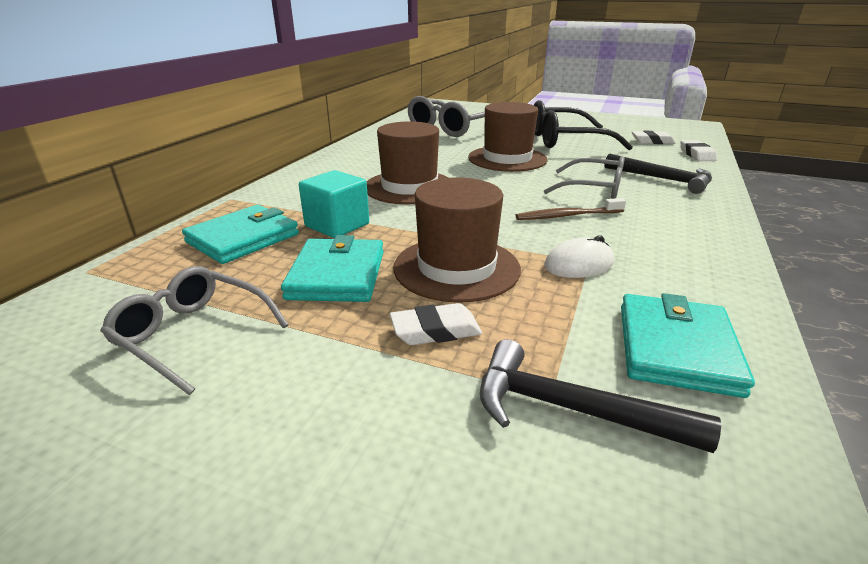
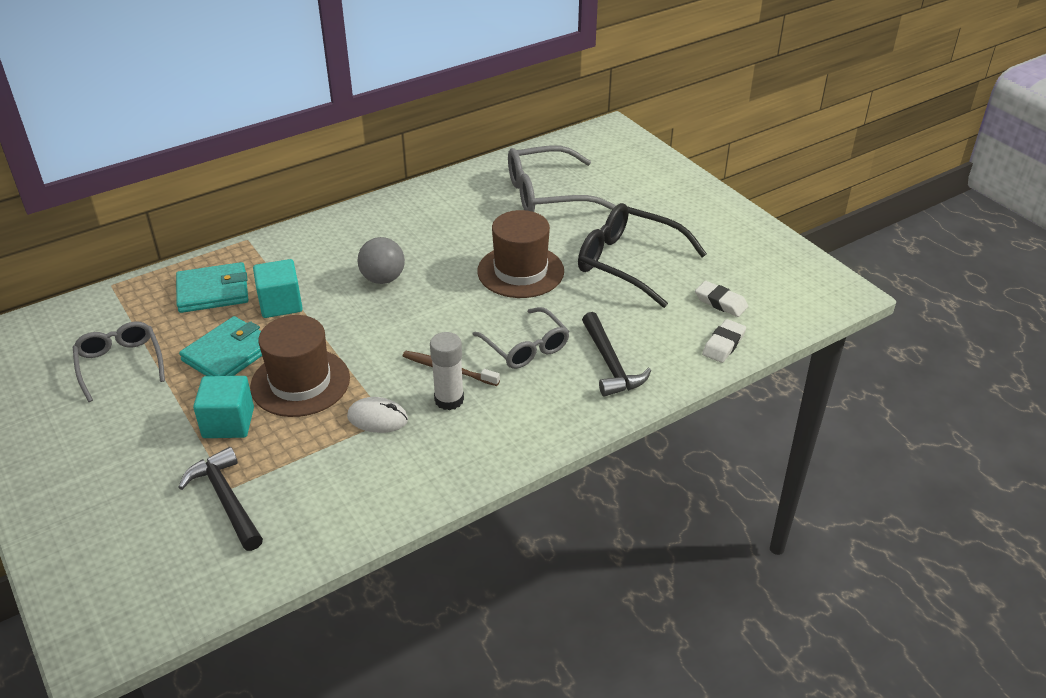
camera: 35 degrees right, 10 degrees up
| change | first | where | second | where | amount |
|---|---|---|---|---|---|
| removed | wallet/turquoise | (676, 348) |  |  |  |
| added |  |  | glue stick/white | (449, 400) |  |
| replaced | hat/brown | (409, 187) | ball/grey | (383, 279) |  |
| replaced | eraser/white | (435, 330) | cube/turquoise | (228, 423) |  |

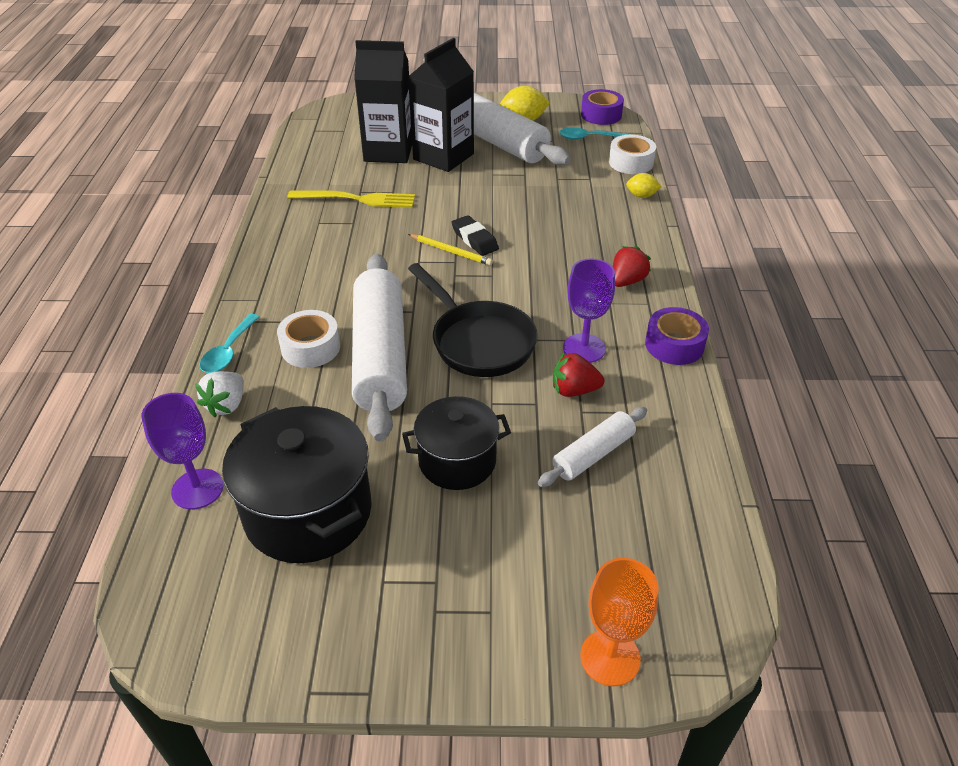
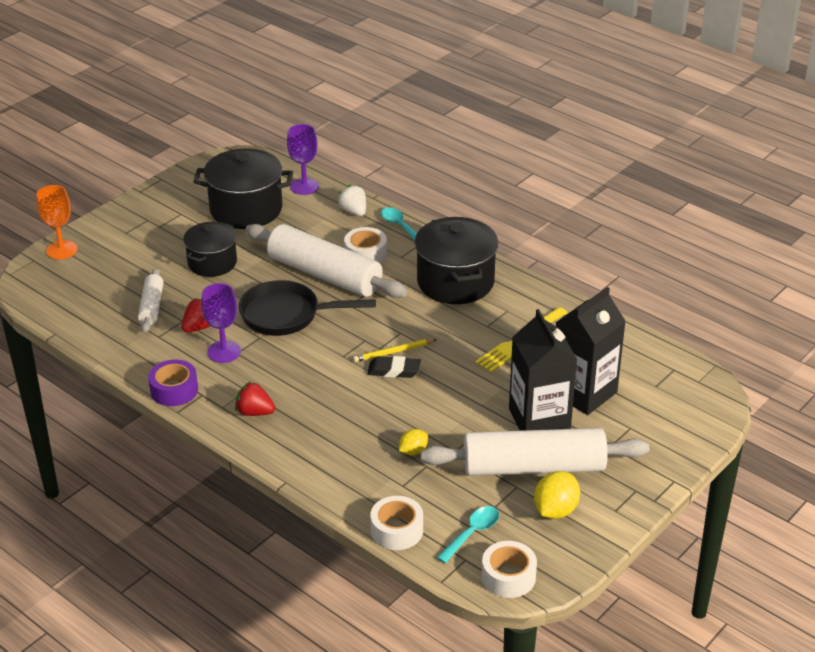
camera: 130 degrees right, 5 degrees down
| change | first | where | second | where | amount |
|---|---|---|---|---|---|
| added |  |  | pot/black | (455, 282) |  |
| moved | lemon/yellow | (641, 196) |  | (413, 451) |  |
| recoloured | tape/purple | (601, 115) | tape/white | (508, 576) |  |
| turned | strawberry/red | (627, 281) |  | (254, 412) | 120 degrees clockwise |

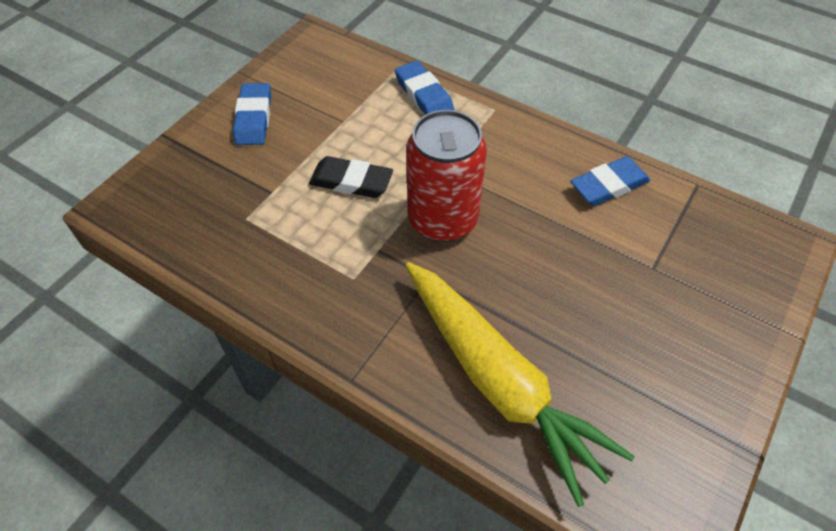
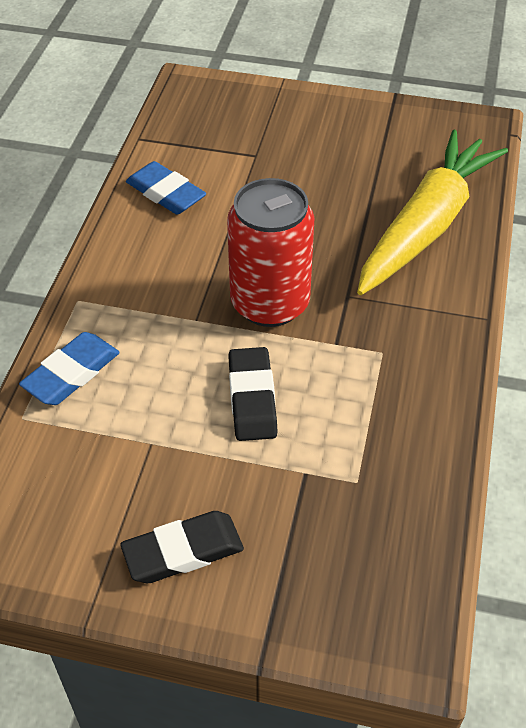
camera: 110 degrees left, 5 degrees down
| change | first | where | second | where | amount |
|---|---|---|---|---|---|
| recoloured | eraser/blue | (254, 118) | eraser/black | (183, 551) |  |

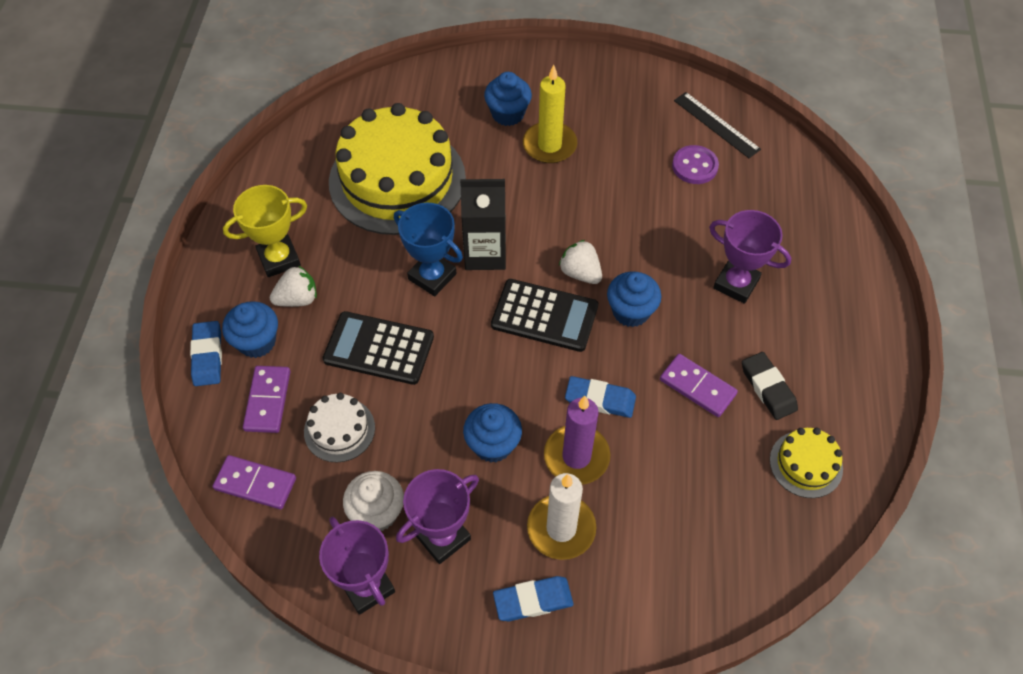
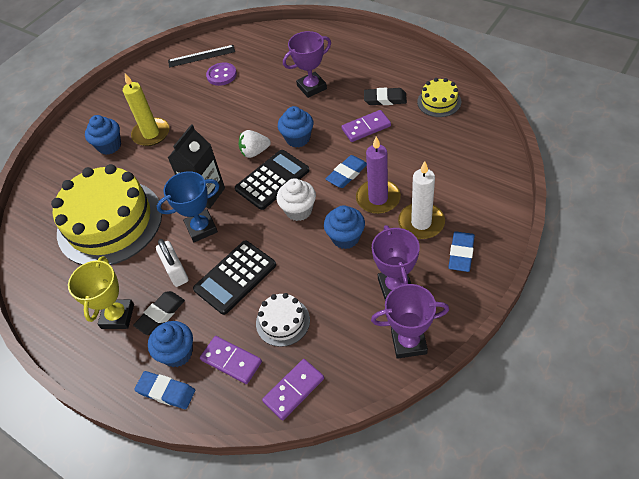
camera: 55 degrees left, 5 degrees down
| change | first | where | second | where | amount |
|---|---|---|---|---|---|
| added |  |  | padlock/white | (176, 271) |  |
| moved | cupcake/white | (377, 512) |  | (299, 210) |  |
| replaced | strawberry/white | (297, 299) | eraser/black | (160, 314) |  |

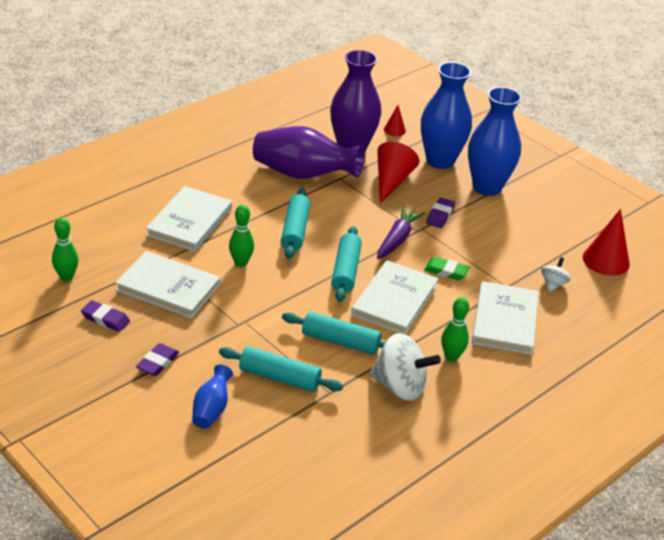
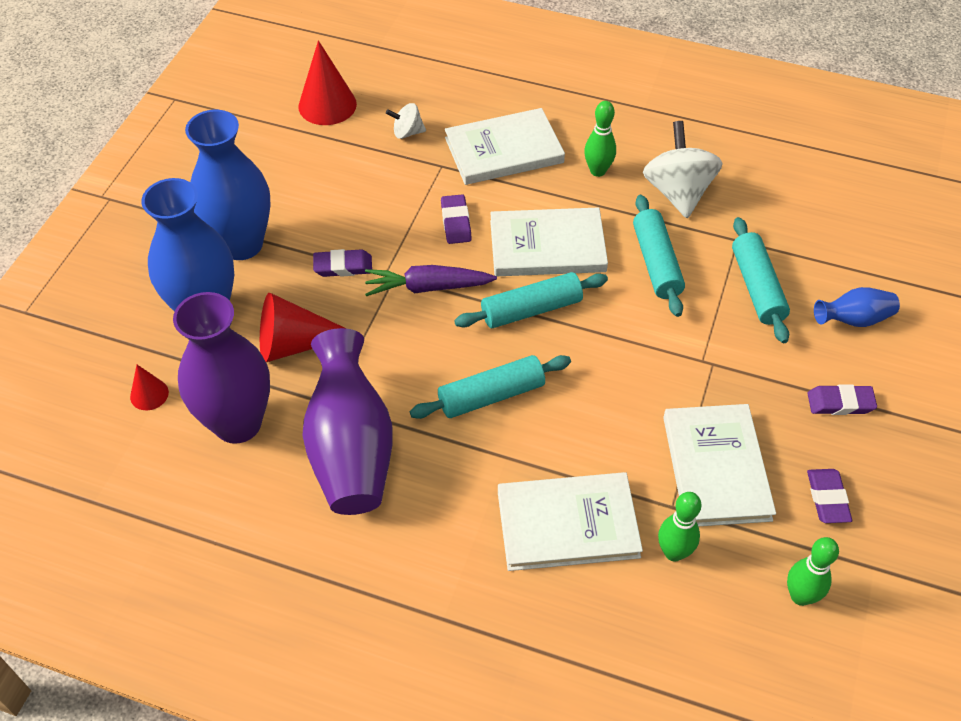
camera: 115 degrees left, 15 degrees up
| change | first | where | second | where | amount |
|---|---|---|---|---|---|
| moved | bowling pin/green | (241, 263) |  | (673, 552) |  |
| recoloured | eraser/green | (446, 271) | eraser/purple | (456, 222) |  |

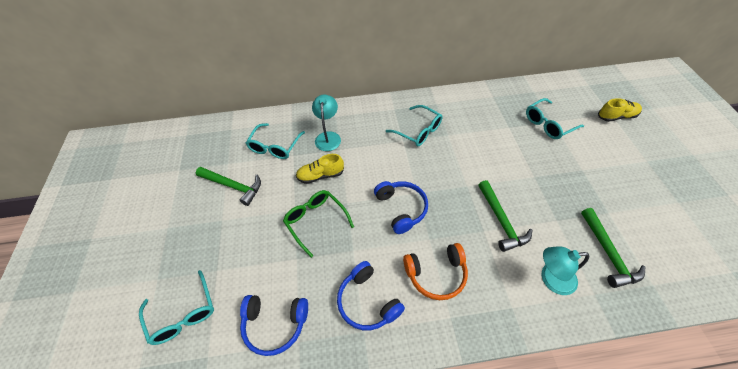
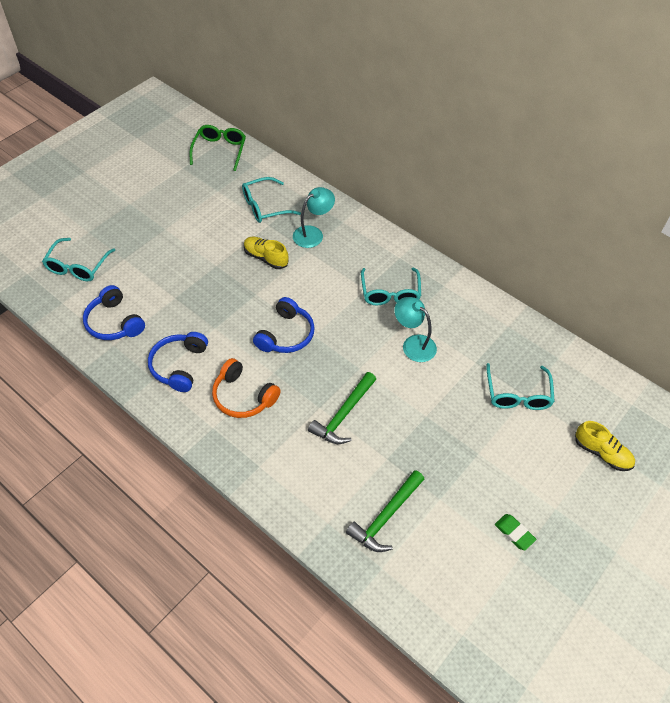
camera: 45 degrees right, 0 degrees up
| change | first | where | second | where | amount |
|---|---|---|---|---|---|
| removed | hammer/green | (233, 186) |  |  |  |
| added |  |  | eraser/green | (514, 533) |  |
| moved | glasses/green | (316, 221) |  | (220, 150) |  |
| moved | lamp/turquoise | (551, 279) |  | (413, 344) |  |
| turned | glasses/turquoise | (548, 124) |  | (517, 394) | 105 degrees counterclockwise |

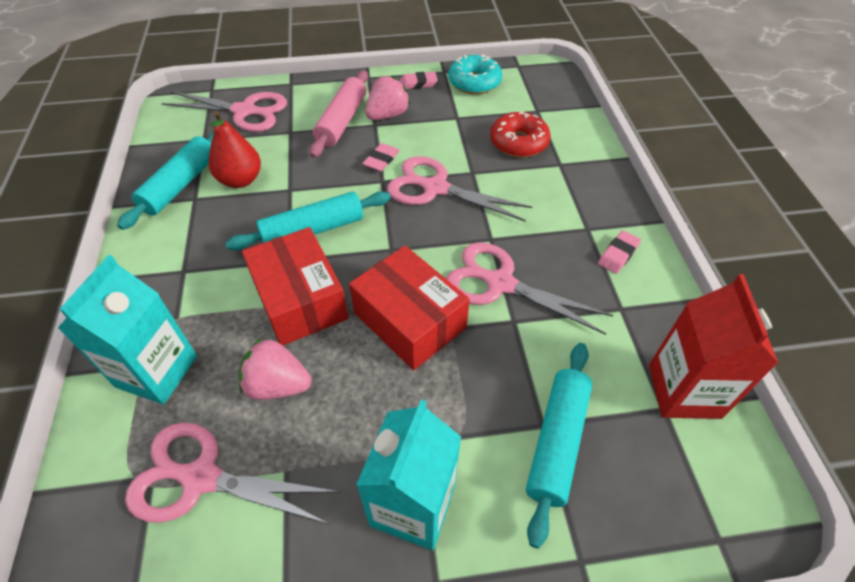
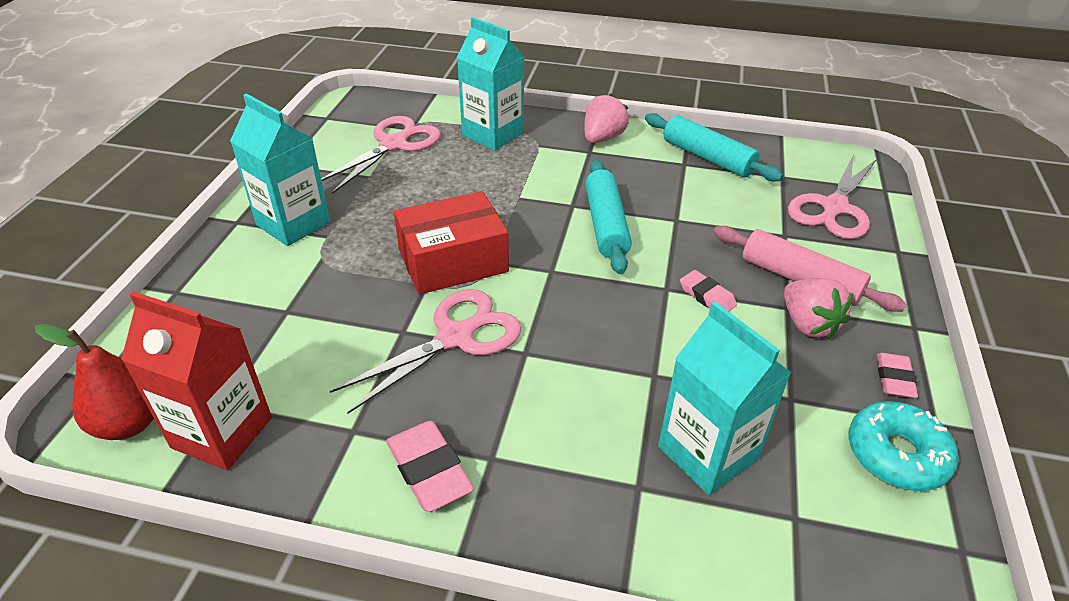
camera: 110 degrees right, 10 degrees down
| change | first | where | second | where | amount |
|---|---|---|---|---|---|
| removed | box/red | (300, 299) |  |  |  |
| removed | scissors/pink | (435, 188) |  |  |  |
| removed | rolling pin/turquoise | (557, 442) |  |  |  |
| moved | pear/red | (240, 180) |  | (129, 423) |  |
| moved | strawberry/pink | (277, 385) |  | (602, 138) |  |
| replaced | donut/red | (518, 142) | carton/turquoise | (707, 453) |  |
| resized | eraser/pink | (618, 254) |  | (429, 470) | x1.55 |

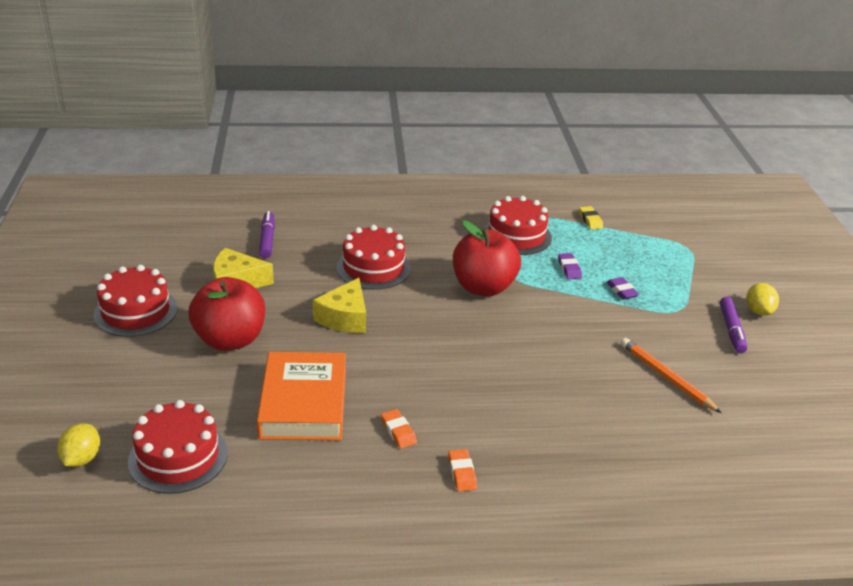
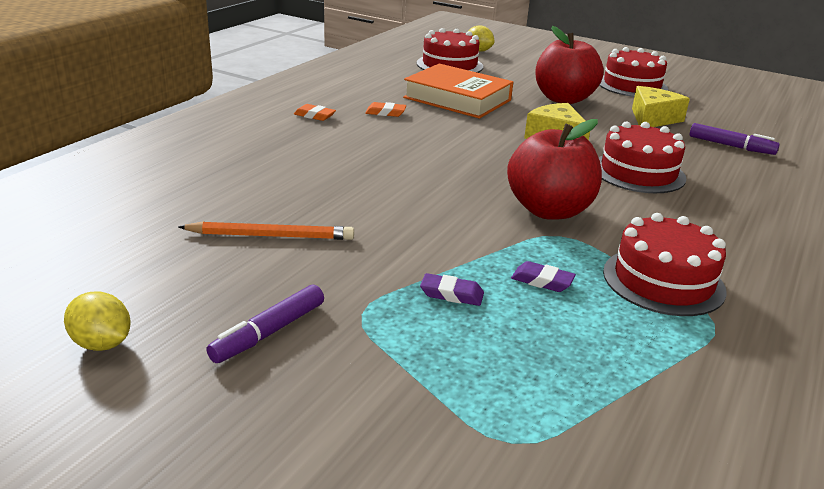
camera: 125 degrees right, 5 degrees down
| change | first | where | second | where | amount |
|---|---|---|---|---|---|
| removed | eraser/yellow | (590, 220) |  |  |  |
| moved | lemon/yellow | (758, 311) |  | (102, 344) |  |
| turned | marker/purple | (731, 330) |  | (268, 332) | 90 degrees counterclockwise |

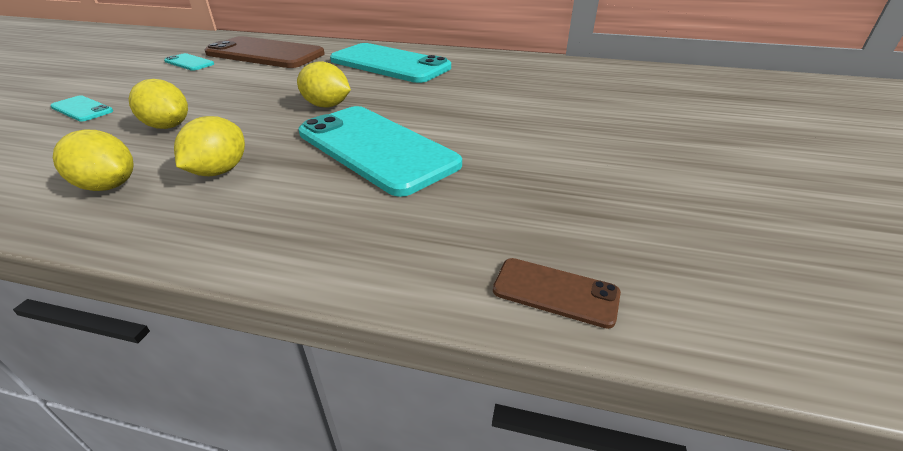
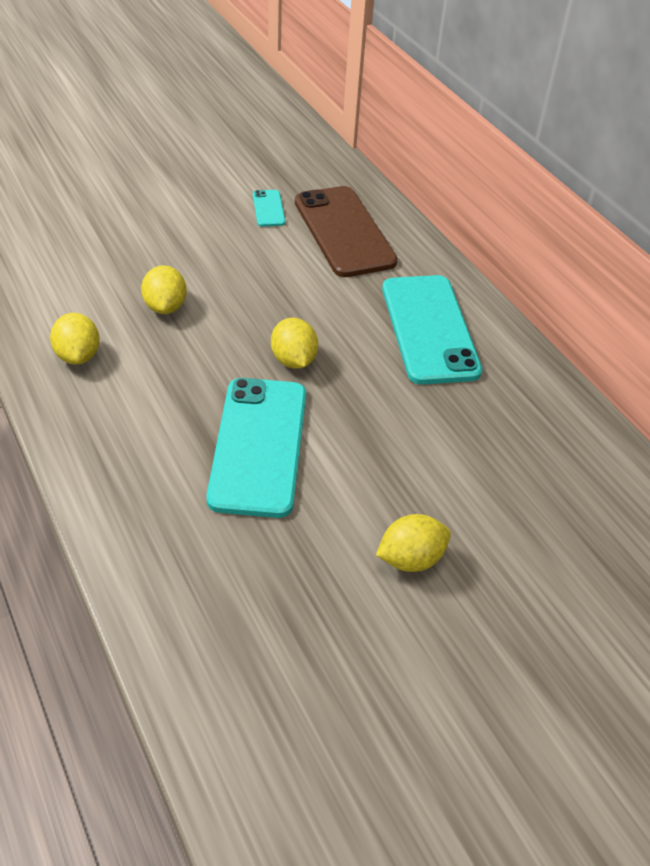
camera: 45 degrees right, 10 degrees up
| change | first | where | second | where | amount |
|---|---|---|---|---|---|
| removed | phone/turquoise | (82, 109) |  |  |  |
| removed | phone/brown | (555, 292) |  |  |  |
| moved | lemon/yellow | (219, 171) |  | (410, 559) |  |

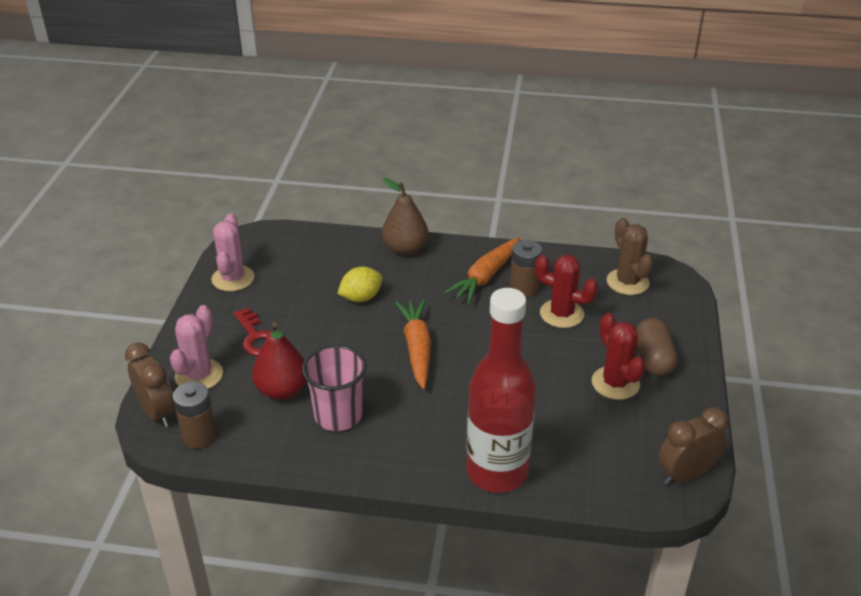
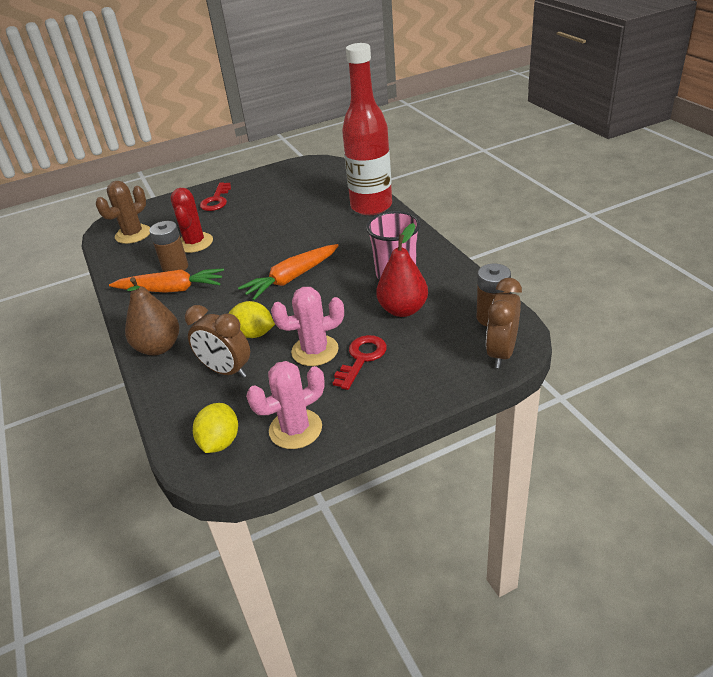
camera: 120 degrees left, 0 degrees up
| change | first | where | second | where | amount |
|---|---|---|---|---|---|
| removed | cactus/red | (615, 383) |  |  |  |
| added |  |  | lemon/yellow | (220, 442) |  |
| moved | cactus/pink | (199, 375) |  | (315, 351) |  |
| moved | clock/brown | (686, 474) |  | (226, 371) |  |
| replaced | capsule/brown | (653, 359) | key/red | (216, 200) |  |

